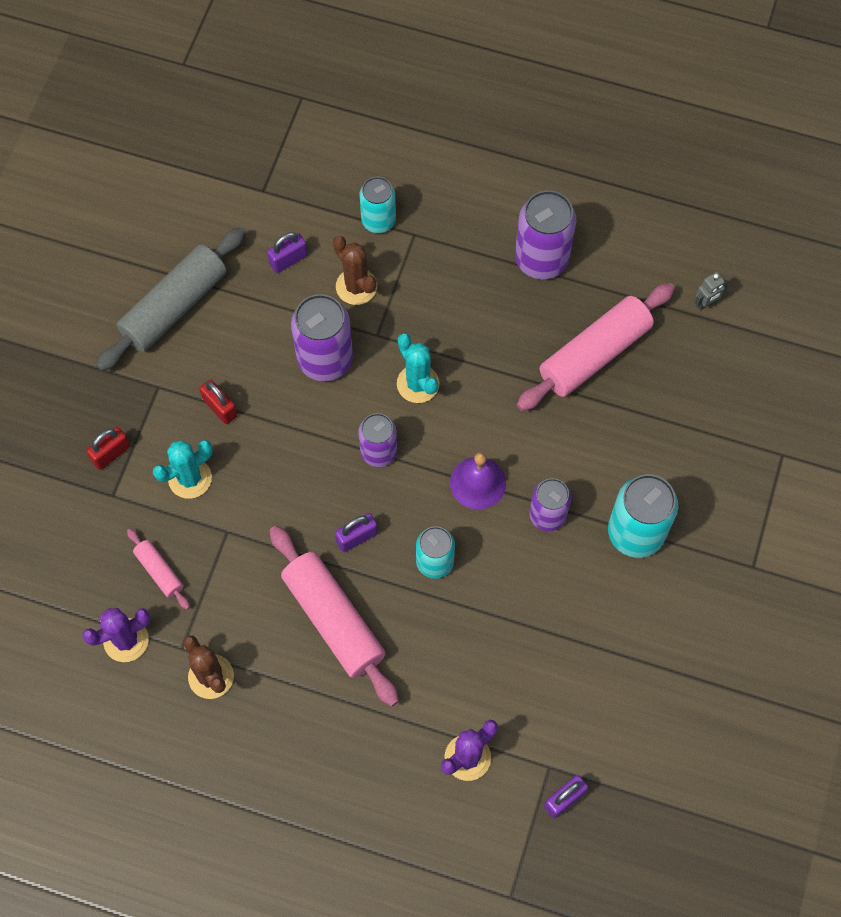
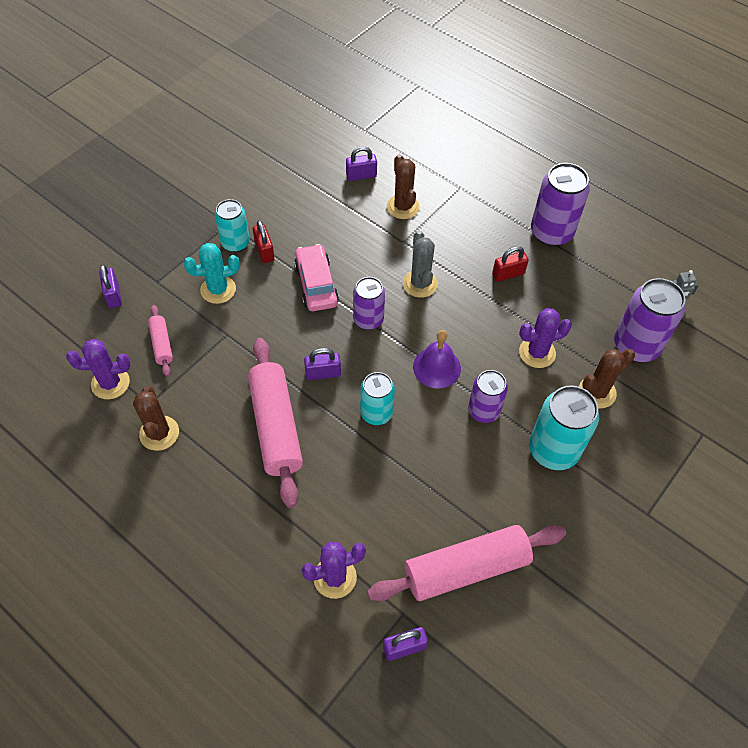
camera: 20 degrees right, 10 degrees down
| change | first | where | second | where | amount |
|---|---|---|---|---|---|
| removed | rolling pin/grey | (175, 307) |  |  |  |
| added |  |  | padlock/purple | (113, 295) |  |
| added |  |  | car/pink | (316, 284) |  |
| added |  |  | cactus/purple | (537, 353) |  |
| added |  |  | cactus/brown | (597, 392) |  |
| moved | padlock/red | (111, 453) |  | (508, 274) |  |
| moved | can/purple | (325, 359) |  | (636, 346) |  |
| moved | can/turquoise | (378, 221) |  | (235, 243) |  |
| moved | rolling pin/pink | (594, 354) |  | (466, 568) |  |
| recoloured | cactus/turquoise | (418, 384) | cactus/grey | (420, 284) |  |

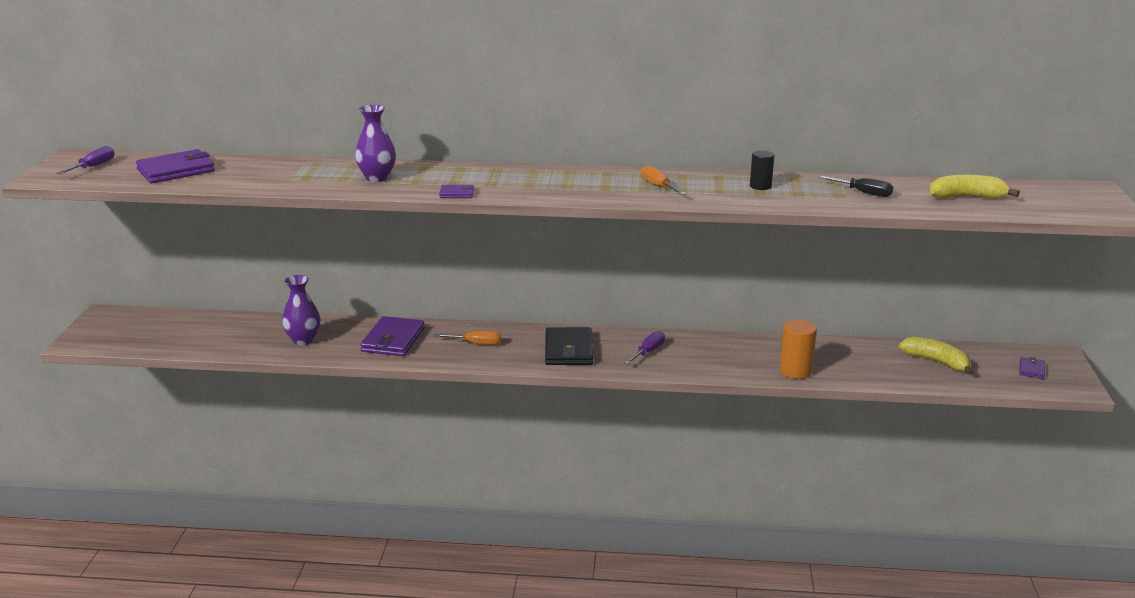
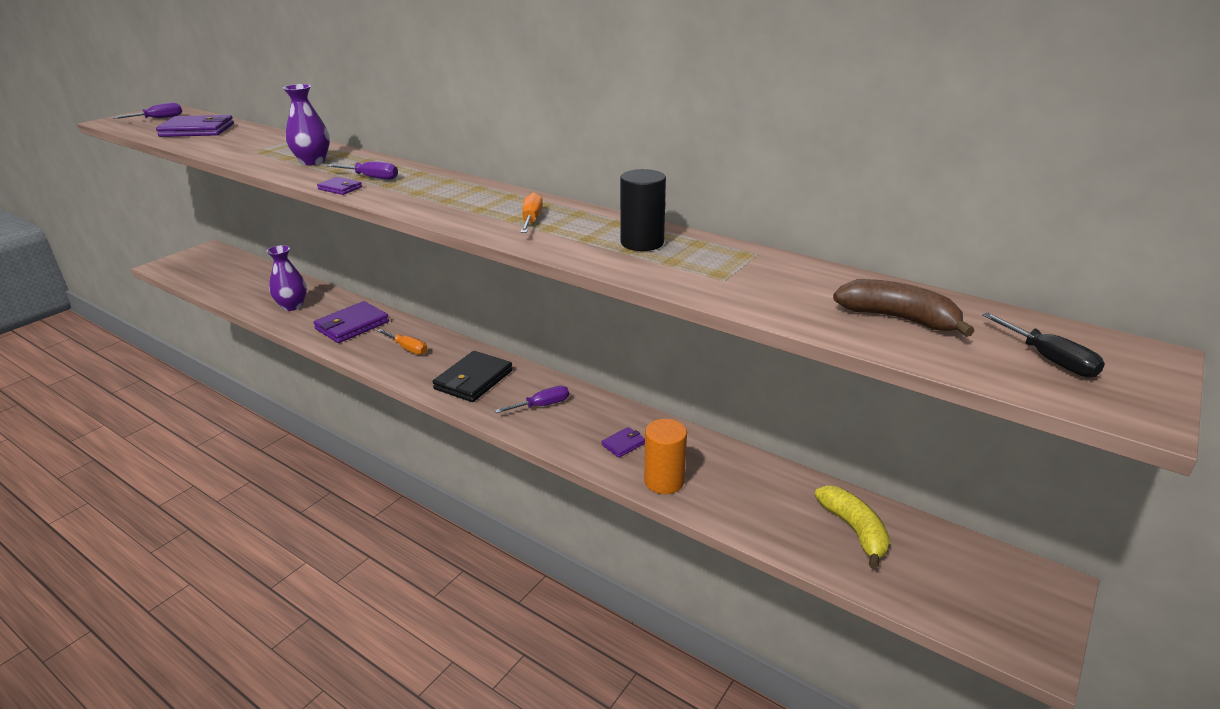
camera: 30 degrees right, 5 degrees up
| change | first | where | second | where | amount |
|---|---|---|---|---|---|
| added |  |  | screwdriver/purple | (372, 177) |  |
| moved | screwdriver/black | (864, 193) |  | (1049, 360) |  |
| moved | wallet/purple | (1031, 369) |  | (623, 444) |  |
| recoloured | banana/yellow | (967, 197) | banana/brown | (898, 318) |  |
| resized | cylinder/black | (760, 186) |  | (642, 243) | x1.54 |

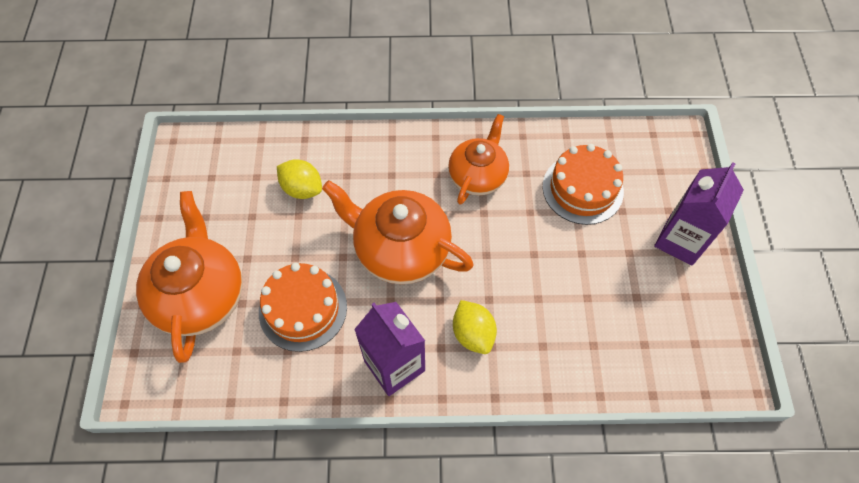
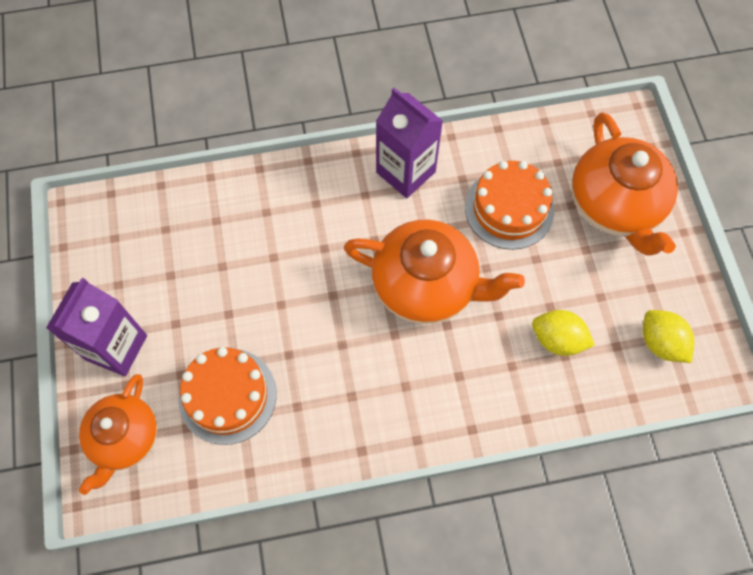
camera: 170 degrees right, 5 degrees up
| change | first | where | second | where | amount |
|---|---|---|---|---|---|
| moved | teapot/orange | (478, 176) |  | (125, 439) |  |
| moved | lemon/yellow | (473, 333) |  | (660, 343) |  |

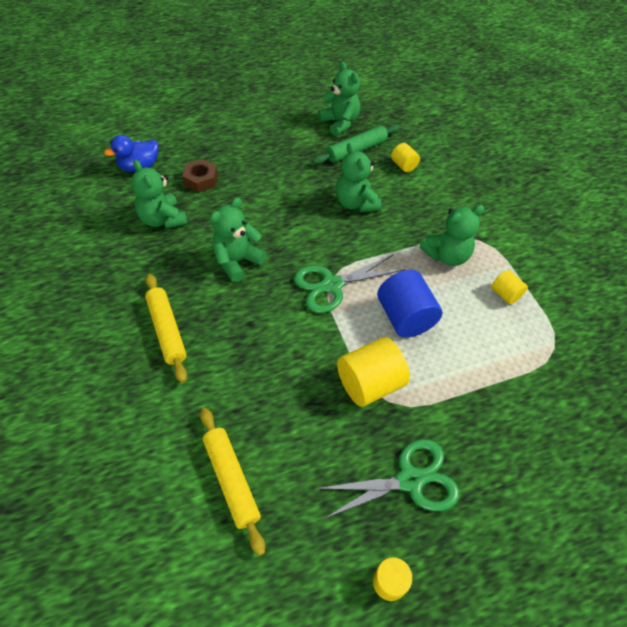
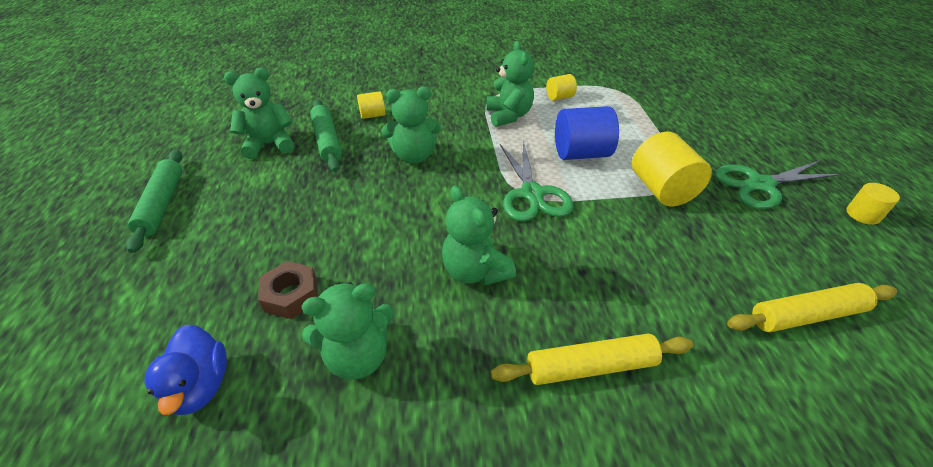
camera: 75 degrees left, 10 degrees down
| change | first | where | second | where | amount |
|---|---|---|---|---|---|
| added |  |  | rolling pin/green | (162, 204) |  |
| turned | scissors/green | (410, 480) |  | (760, 185) | 105 degrees counterclockwise |

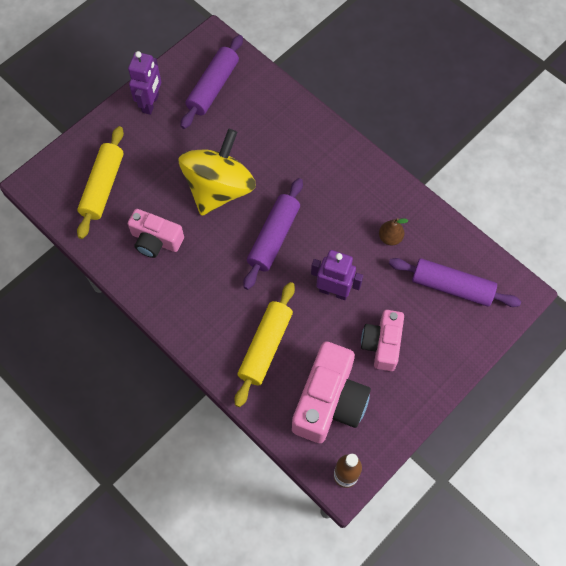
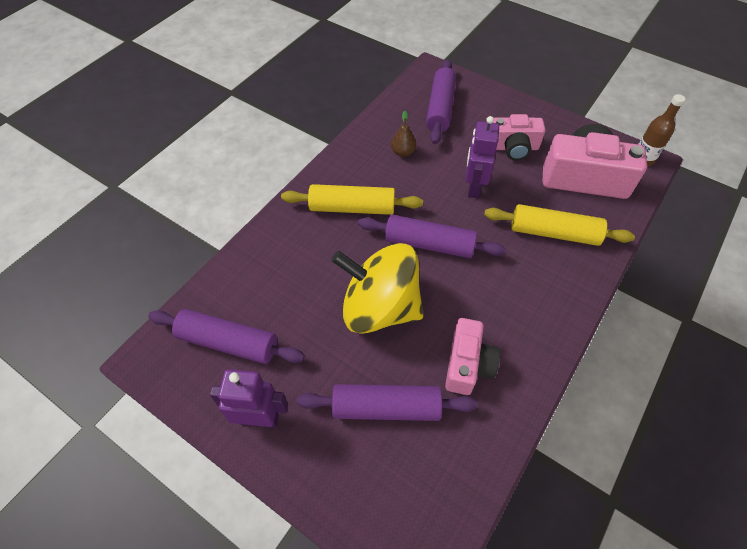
camera: 100 degrees left, 10 degrees down
| change | first | where | second | where | amount |
|---|---|---|---|---|---|
| added |  |  | rolling pin/purple | (386, 407) |  |
| moved | rolling pin/yellow | (103, 187) |  | (352, 208) |  |

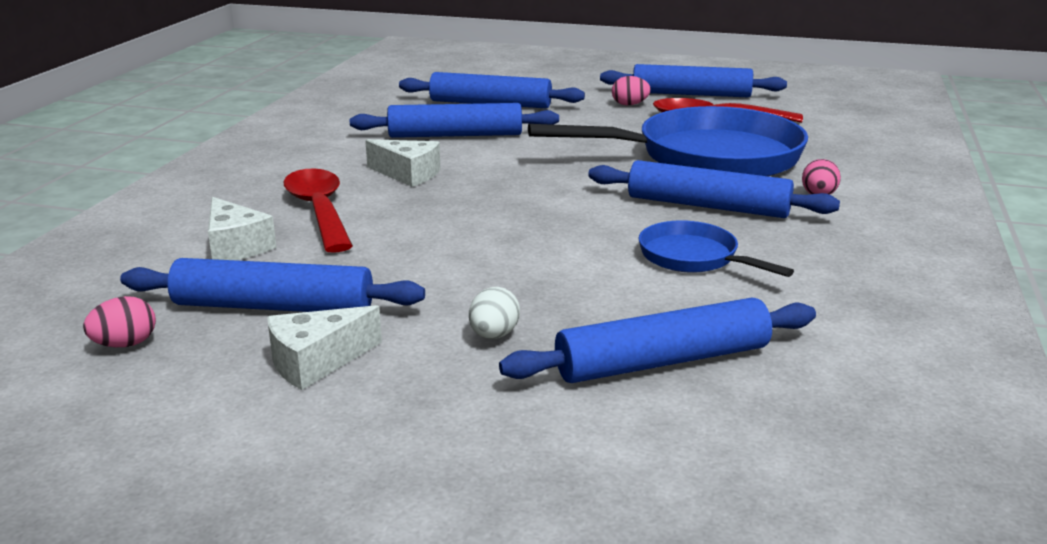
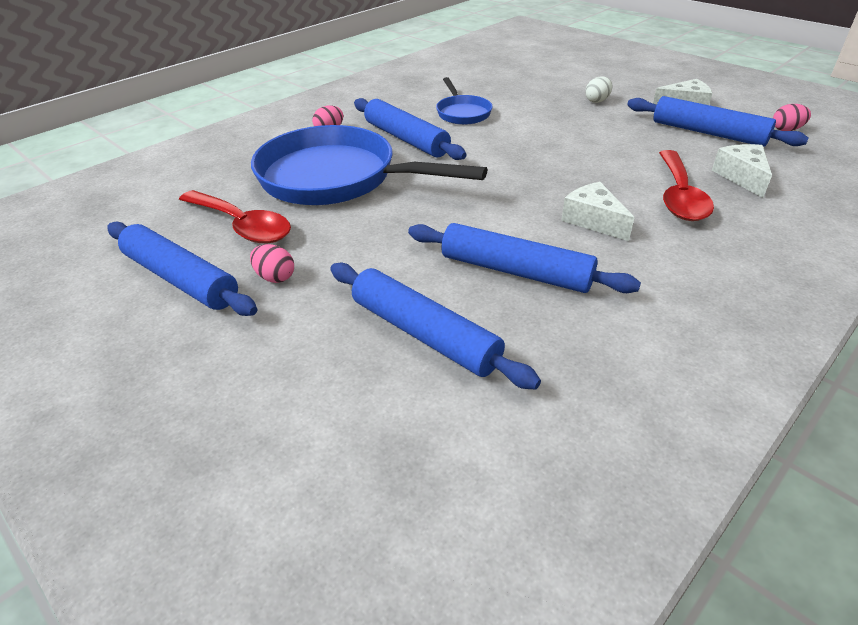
camera: 150 degrees left, 15 degrees up
| change | first | where | second | where | amount |
|---|---|---|---|---|---|
| removed | rolling pin/blue | (663, 361) |  |  |  |

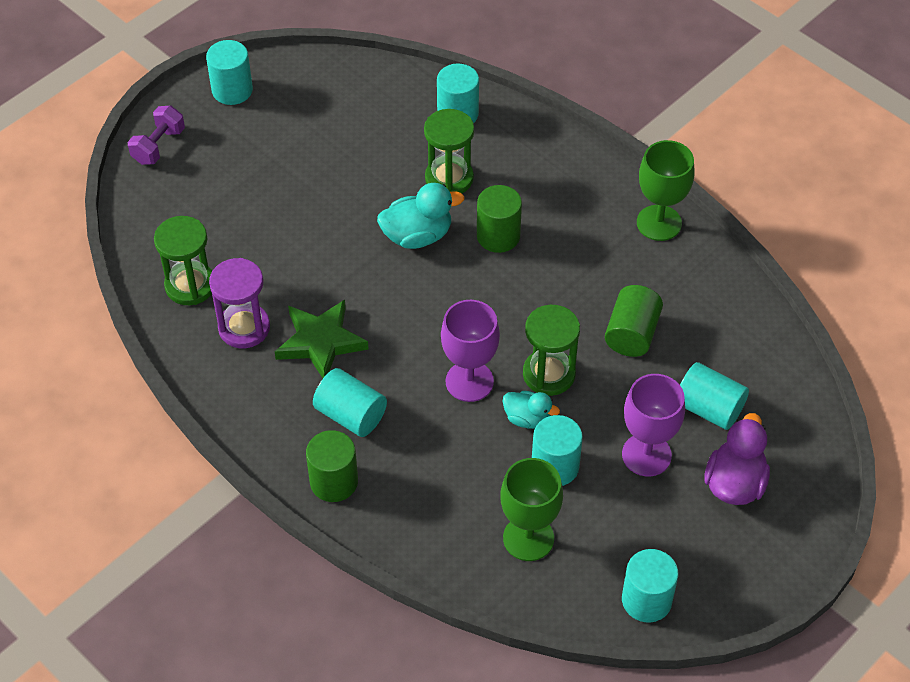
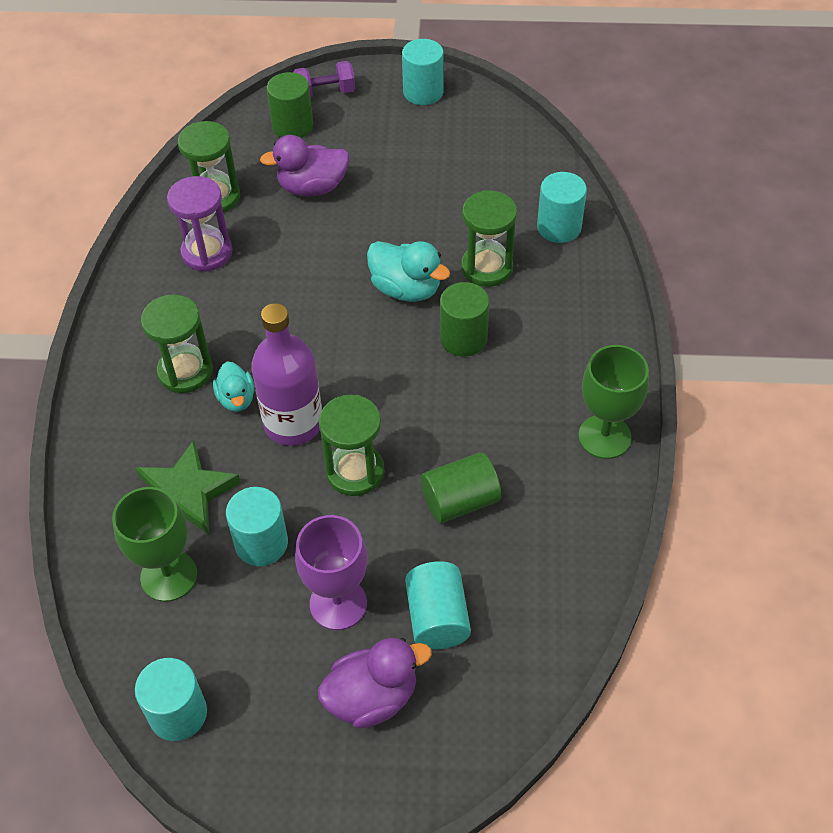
camera: 50 degrees right, 0 degrees up
| change | first | where | second | where | amount |
|---|---|---|---|---|---|
| added |  |  | duck/purple | (312, 187) |  |
| moved | star/green | (320, 342) |  | (186, 493) |  |
| moved | cylinder/green | (334, 482) |  | (292, 126) |  |
| moved | duck/turquoise | (527, 418) |  | (236, 399) |  |
| replaced | cylinder/turquoise | (350, 415) | hourglass/green | (185, 371) |  |
| replaced | goblet/purple | (469, 381) | bottle/purple | (293, 423) |  |

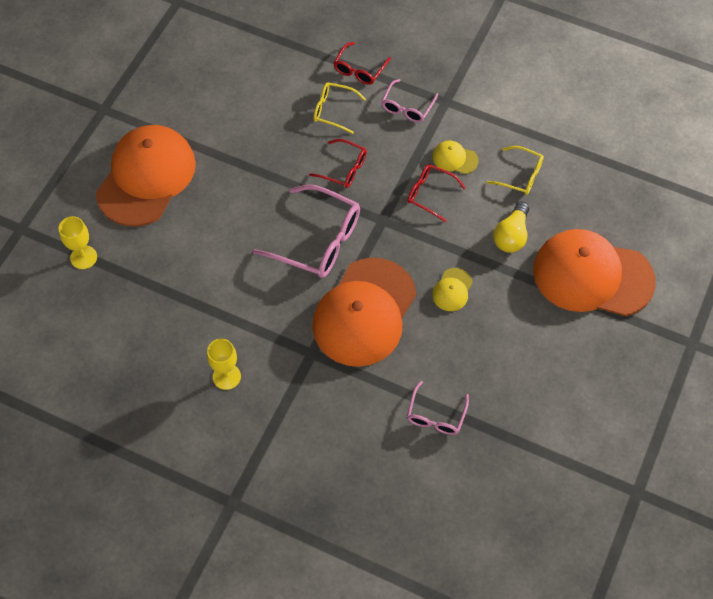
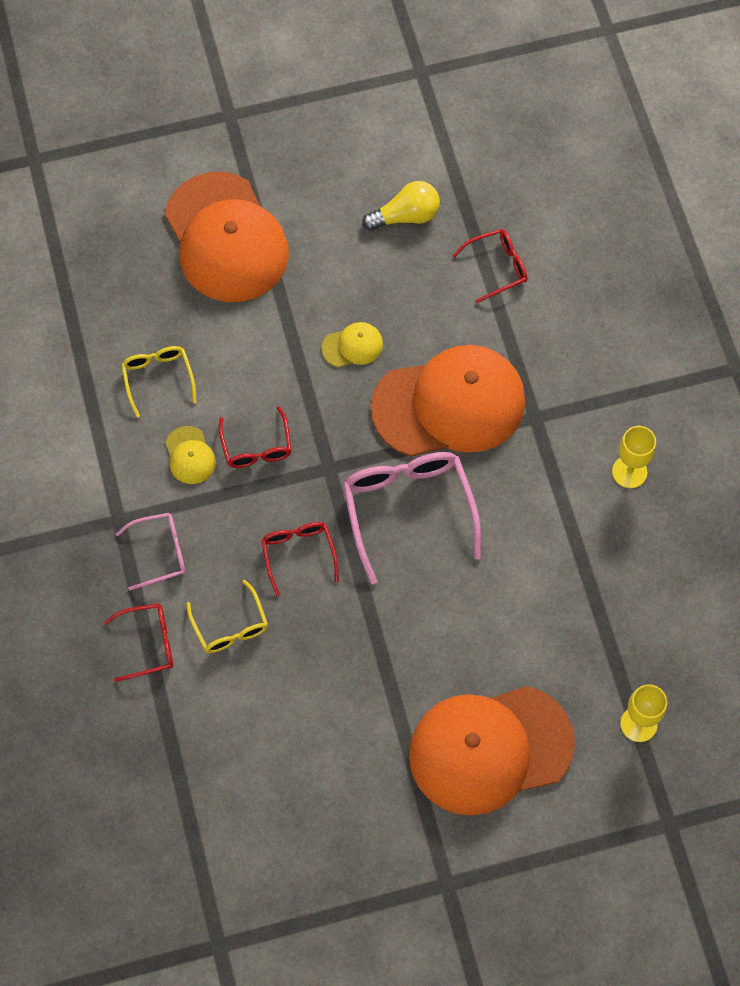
camera: 130 degrees left, 5 degrees up
| change | first | where | second | where | amount |
|---|---|---|---|---|---|
| moved | light bulb/yellow | (511, 235) |  | (405, 216) |  |
| recoloured | glasses/pink | (436, 415) | glasses/red | (497, 267) |  |

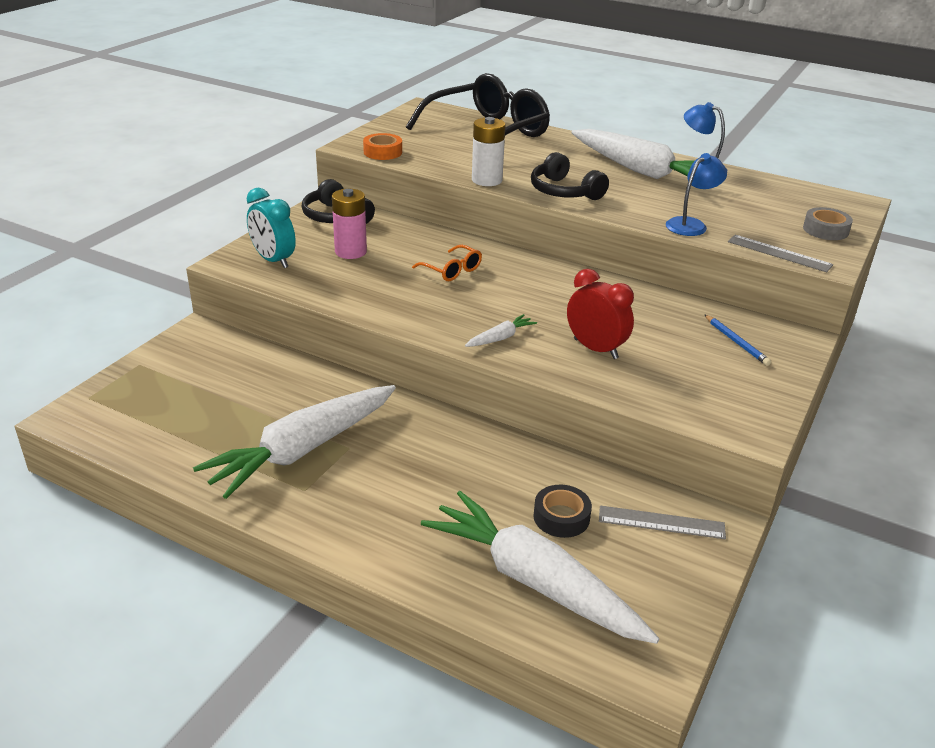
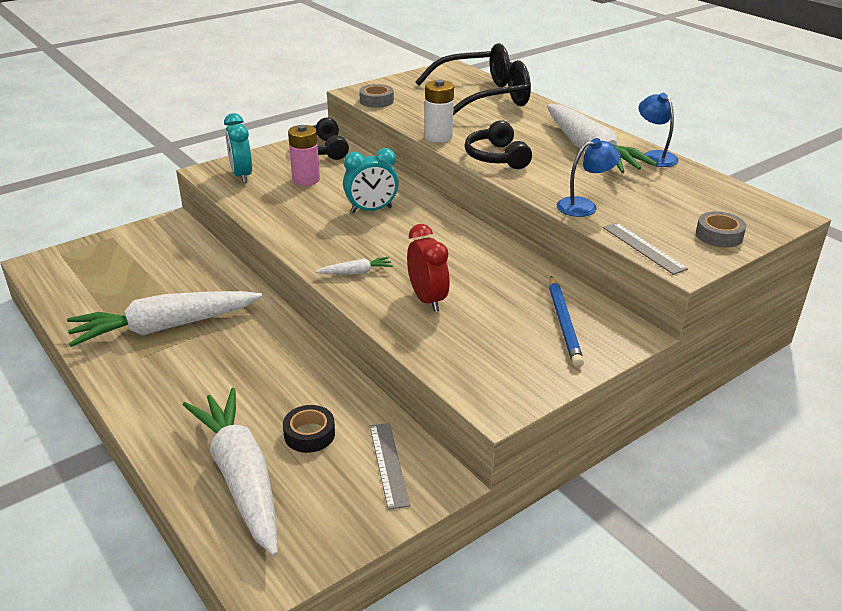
camera: 25 degrees right, 0 degrees up
| change | first | where | second | where | amount |
|---|---|---|---|---|---|
| replaced | glasses/orange | (452, 270) | clock/turquoise | (371, 210) |  |
| recoloured | tape/orange | (382, 152) | tape/grey | (376, 101) |  |
| turned | ruler/grey | (661, 523) |  | (388, 464) | 45 degrees clockwise |
| resized | pencil/blue | (736, 342) |  | (564, 323) | x1.55 |

